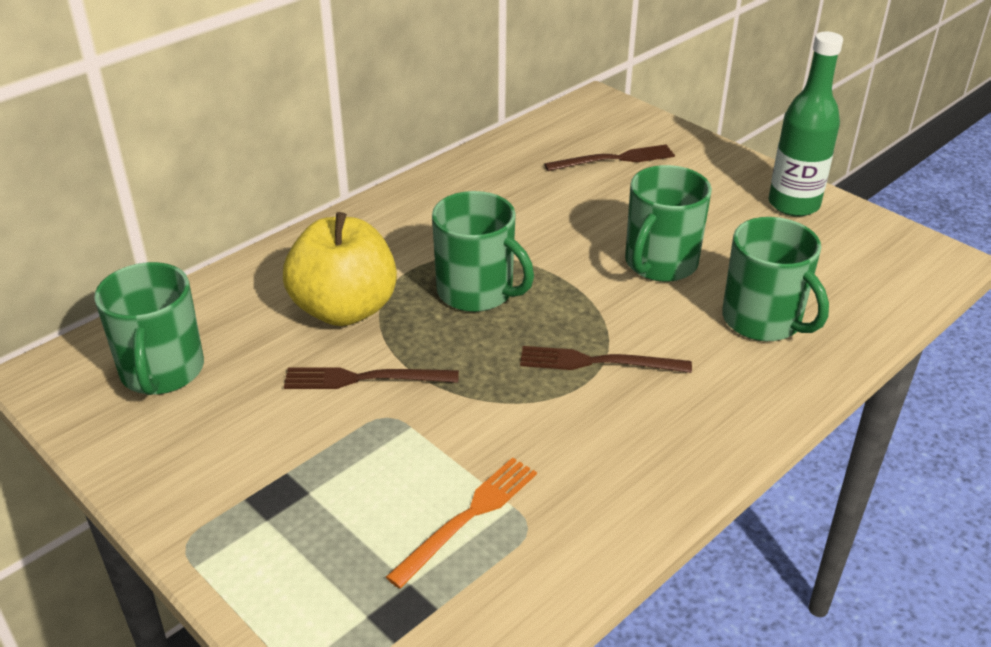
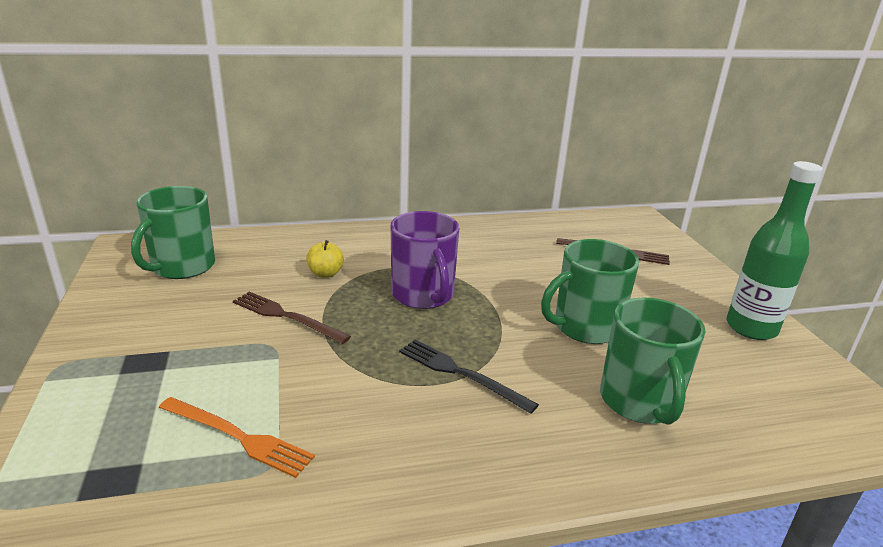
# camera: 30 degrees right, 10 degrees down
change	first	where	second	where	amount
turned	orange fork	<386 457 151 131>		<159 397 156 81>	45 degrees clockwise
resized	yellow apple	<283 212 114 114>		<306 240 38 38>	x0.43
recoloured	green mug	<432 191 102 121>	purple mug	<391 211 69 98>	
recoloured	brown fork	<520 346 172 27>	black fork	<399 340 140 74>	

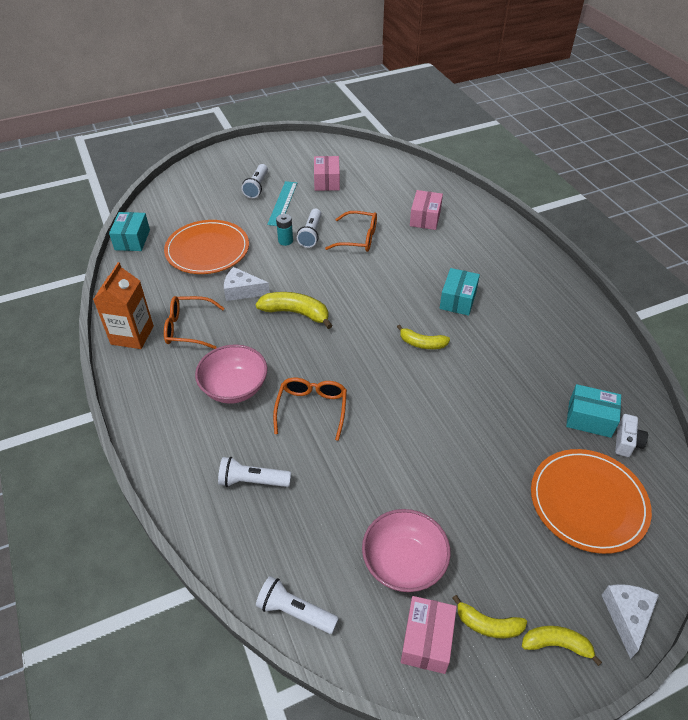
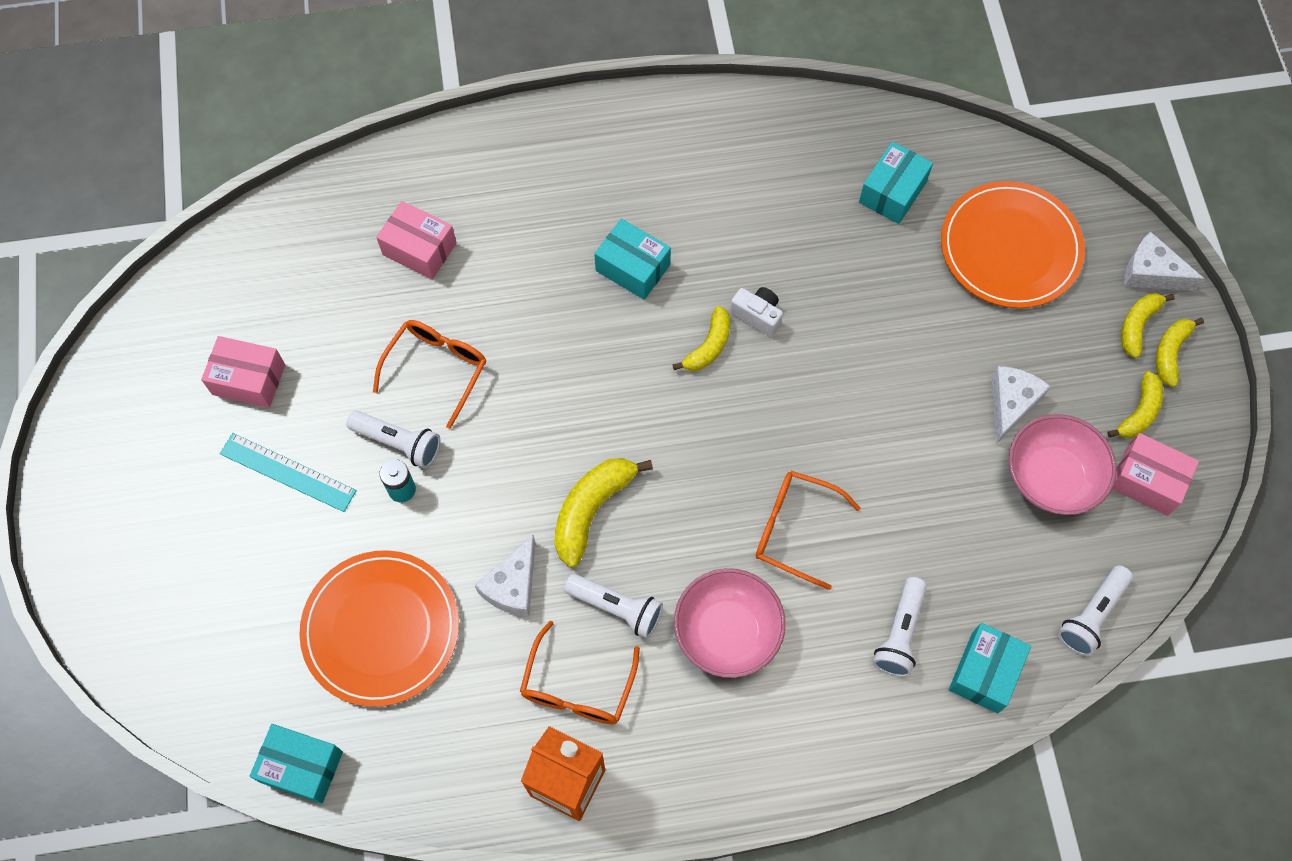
# camera: 75 degrees left, 20 degrees up
change	first	where	second	where	amount
moved	white flashlight	<242 164 26 34>		<564 574 99 64>	
moved	white camera	<615 414 33 43>		<730 287 53 50>	
added			turquoise box	<949 623 82 90>	
added			white cheese	<992 366 59 78>	
added			yellow banana	<1121 293 54 65>	

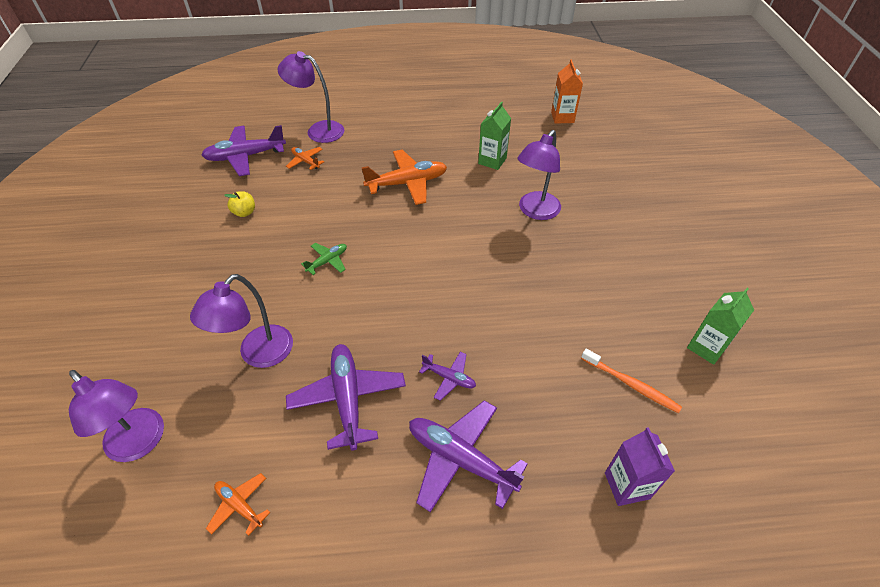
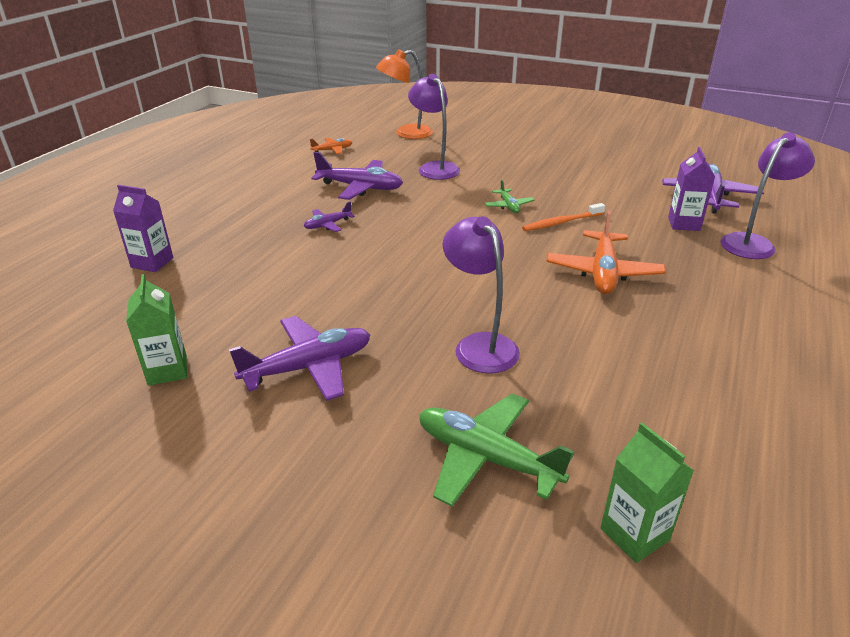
# camera: 120 degrees right, 15 degrees down
change	first	where	second	where	amount
moved	purple plane	<409 400 119 112>		<229 316 141 85>	
recoloured	purple lamp	<69 370 95 92>	orange lamp	<376 49 57 90>	
added			green plane	<419 393 156 114>	
moved	orange toothbrush	<581 349 101 64>		<522 203 83 28>	
moved	green carton	<478 102 33 68>		<600 423 94 140>	
replaced	orange plane	<286 147 38 23>	purple carton	<668 147 47 84>	
removed	yellow apple	<224 191 31 26>			
removed	orange carton	<551 60 32 64>			

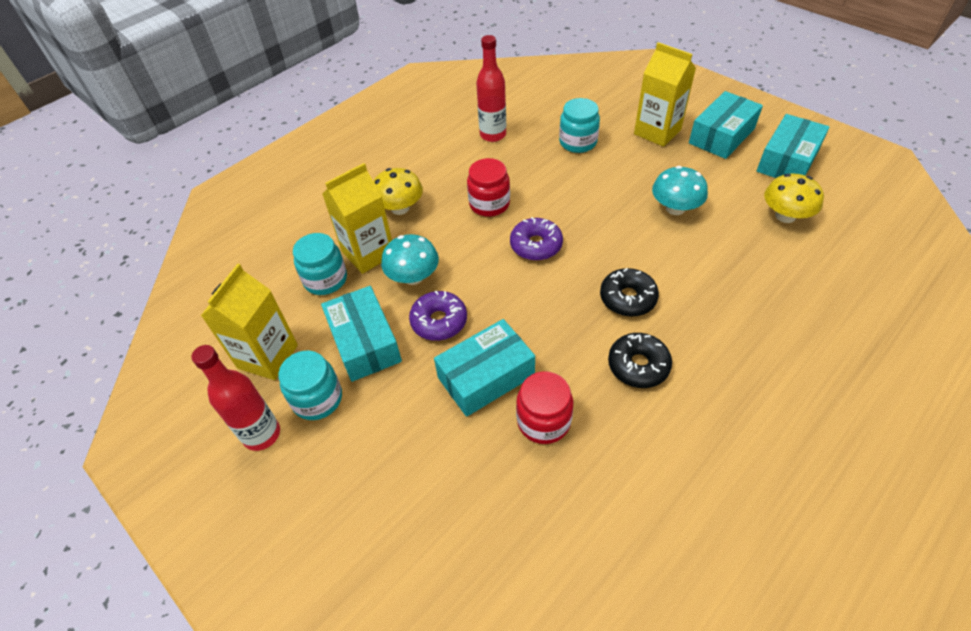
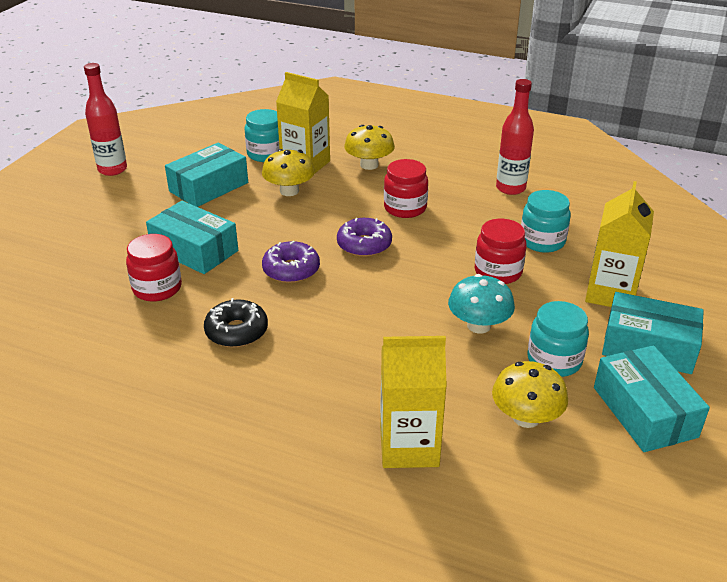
# camera: 65 degrees right, 15 degrees down
change	first	where	second	where	amount
recoloured	turquoise mushroom	<381 234 58 51>	yellow mushroom	<262 149 53 47>	
moved	purple donut	<409 291 58 50>		<262 241 58 42>	
moved	yellow carton	<201 264 97 116>		<380 336 67 132>	
added			red jar	<475 219 52 65>	
moved	turquoise jar	<278 351 64 69>		<528 301 61 76>	
turned	turquoise box	<757 114 72 64>		<594 345 116 107>	60 degrees clockwise
removed	black donut	<600 268 59 49>			

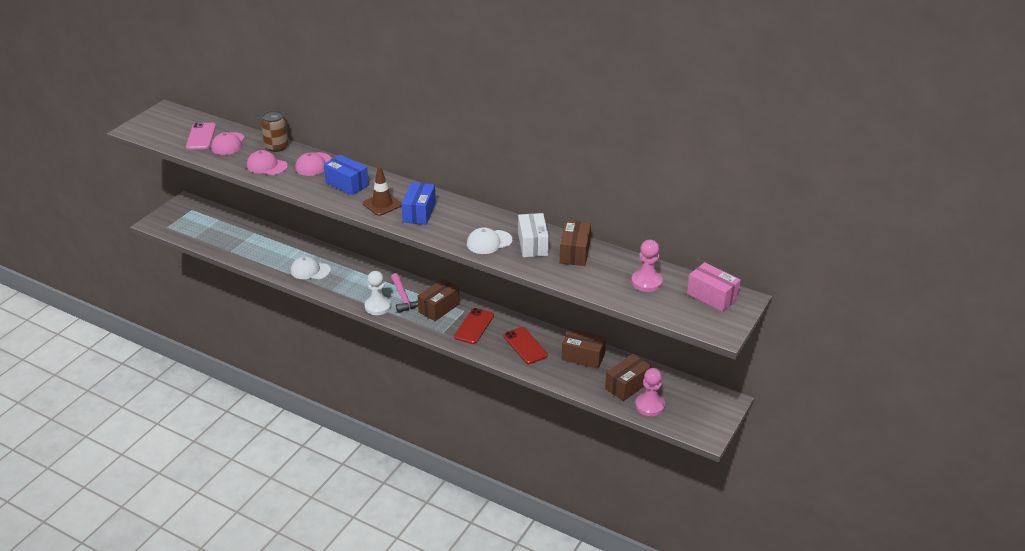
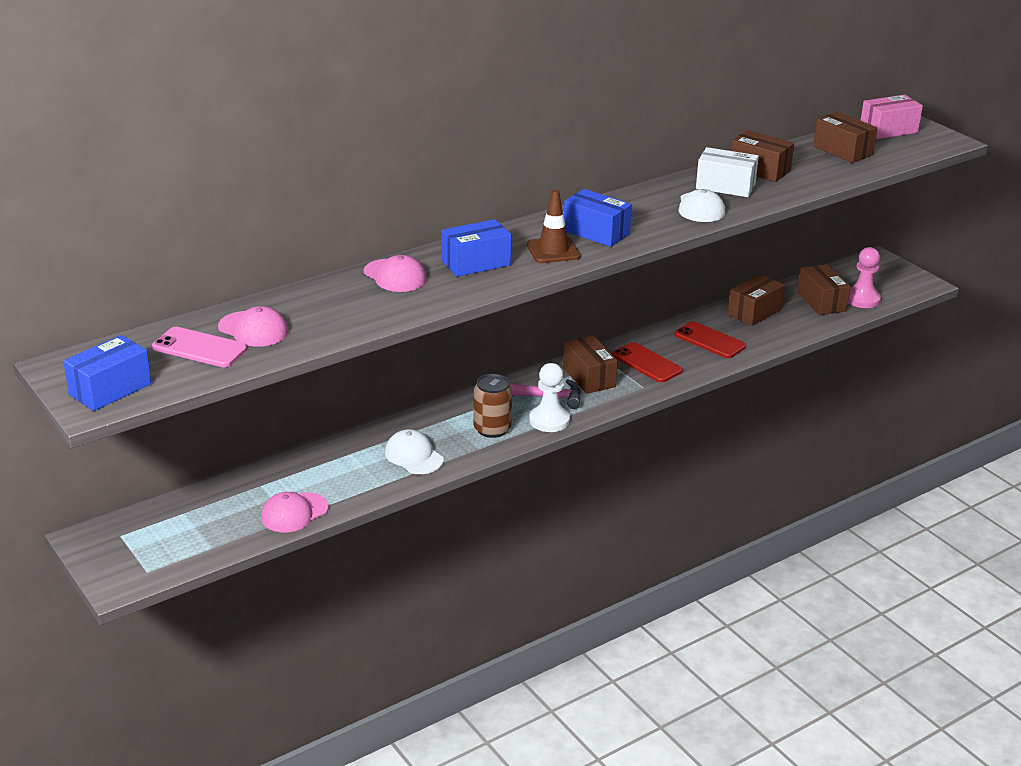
# camera: 65 degrees left, 5 degrees down
change	first	where	second	where	amount
added			blue box	<63 335 88 76>	
moved	pink cap	<247 150 41 25>		<261 492 68 40>	
turned	white cap	<291 256 40 23>		<385 429 59 45>	105 degrees clockwise
moved	brown can	<261 110 28 42>		<473 374 39 64>	
turned	red phone	<503 327 45 37>		<675 321 71 37>	45 degrees clockwise
replaced	pink pawn	<631 240 32 52>	brown box	<813 112 64 51>	

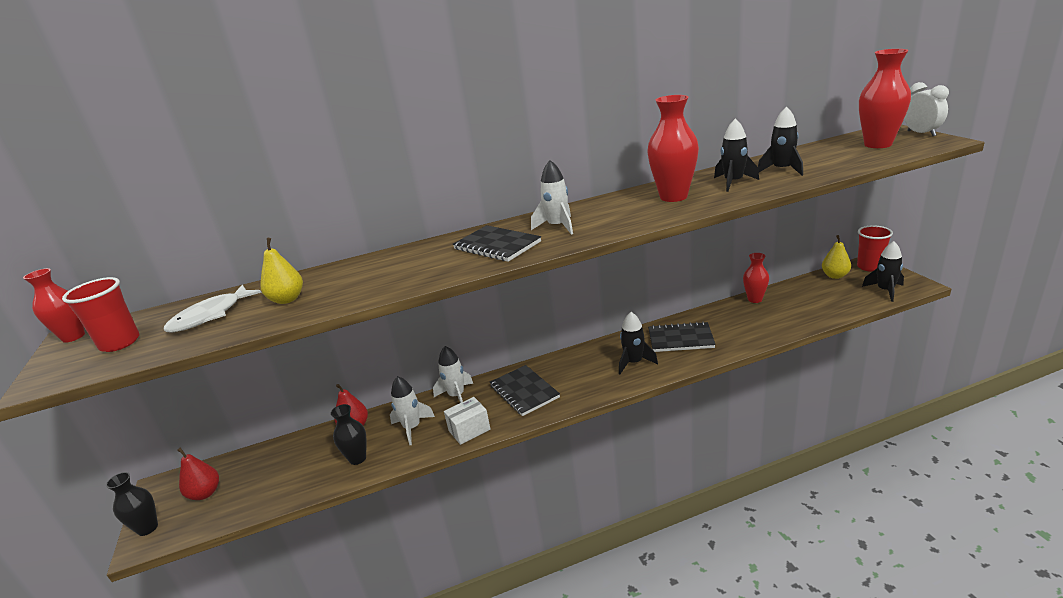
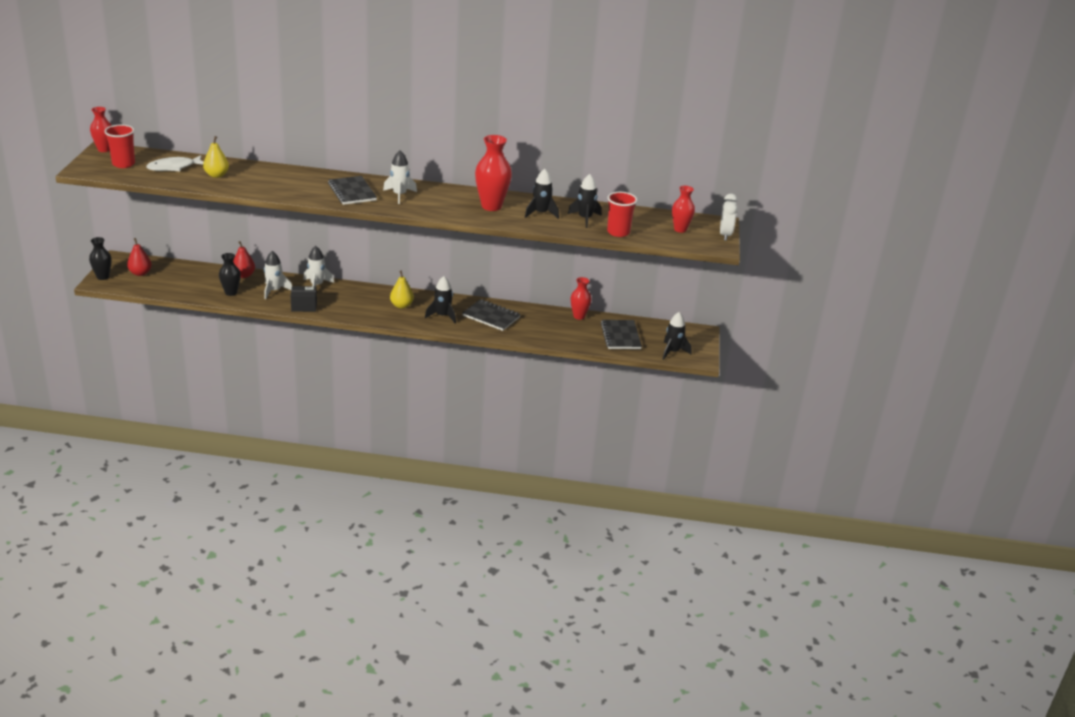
# camera: 20 degrees right, 5 degrees up
change	first	where	second	where	amount
recoloured	white box	<444 397 47 48>	black box	<291 286 26 26>	
moved	yellow pear	<822 235 29 44>		<390 270 24 39>	
moved	black notebook	<490 365 70 51>		<601 320 41 29>	
moved	red cup	<857 225 36 47>		<607 192 30 45>	
resized	red vase	<859 49 52 99>		<672 186 23 47>	x0.62

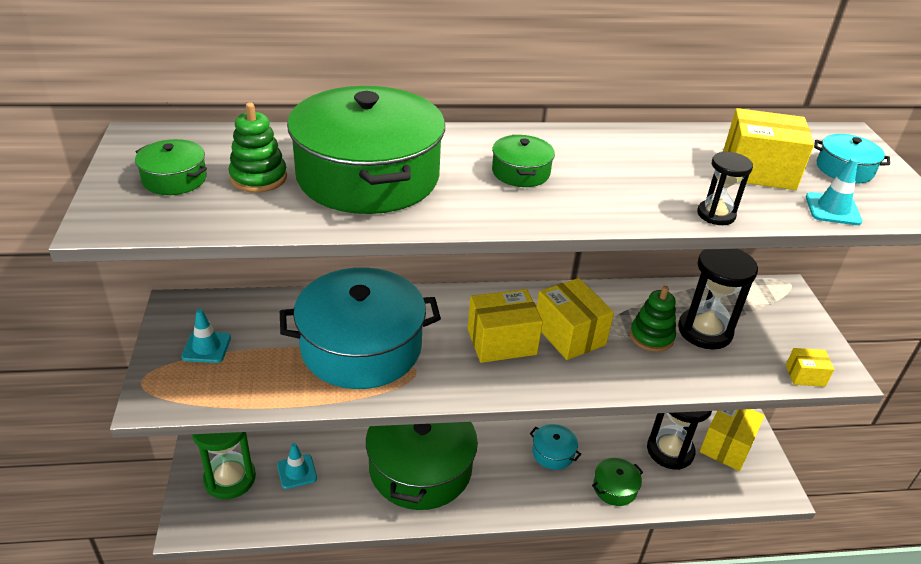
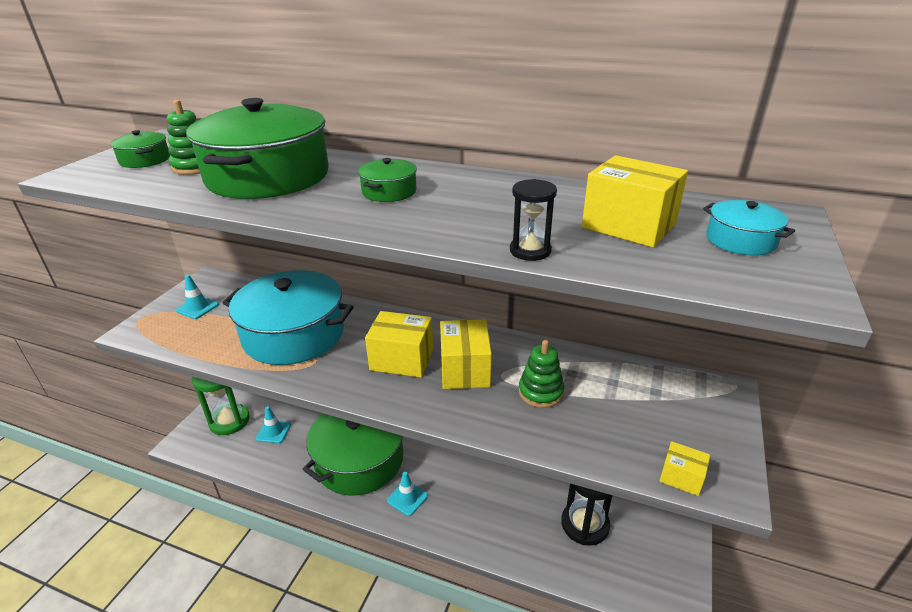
# camera: 30 degrees right, 5 degrees down
change	first	where	second	where	amount
moved	turquoise traffic cone	<806 158 56 67>		<387 472 41 44>	
removed	turquoise pot	<530 424 51 46>			
removed	green pot	<592 458 51 48>			
removed	black hourglass	<678 249 80 101>			
removed	yellow box	<700 409 65 62>			

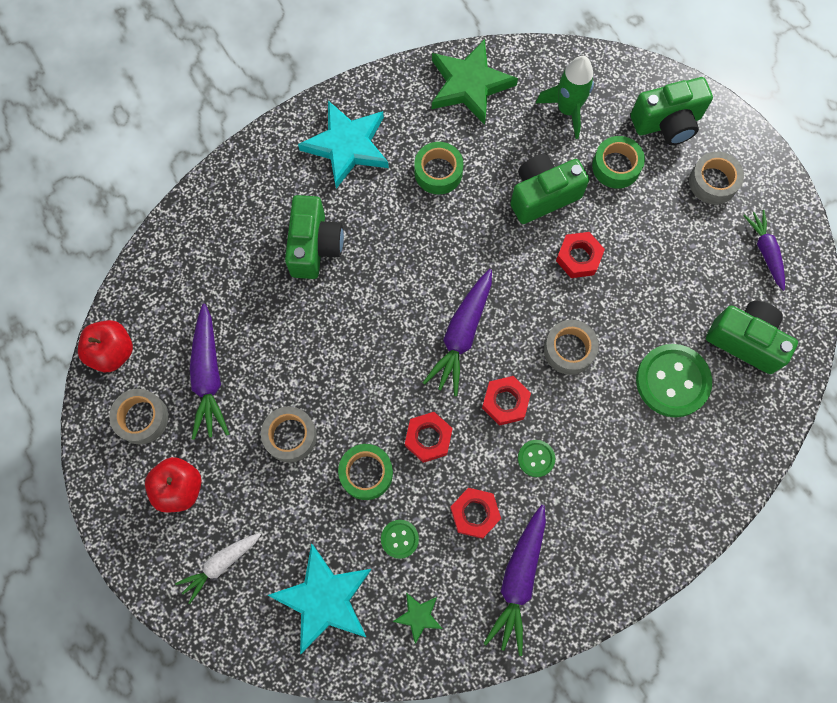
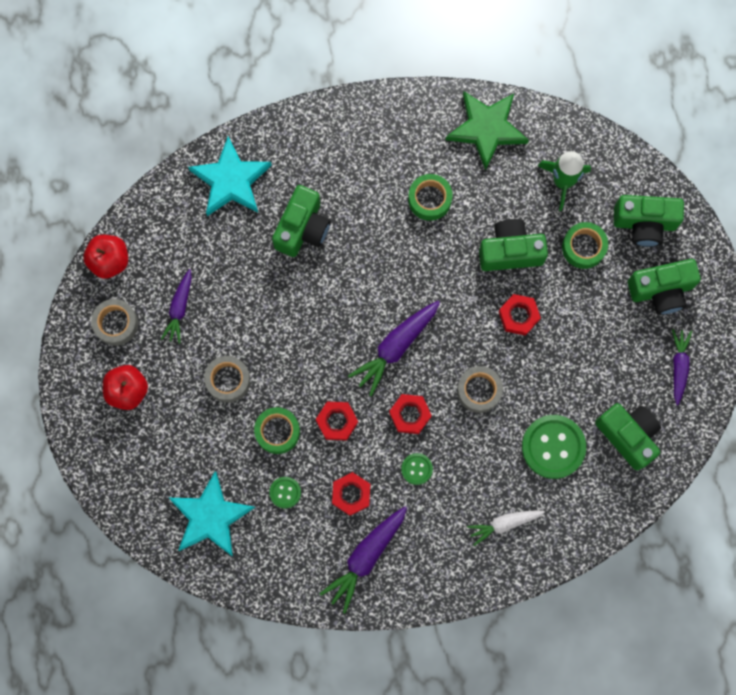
# camera: 20 degrees right, 5 degrees up
change	first	where	second	where	amount
resized	purple carrot	<190 304 39 136>		<161 269 31 75>	x0.65
moved	turquoise star	<298 101 91 88>		<188 136 84 80>	
moved	white carrot	<175 533 86 71>		<467 510 78 36>	
replaced	grey tape	<689 152 55 53>	green camera	<628 259 73 56>	
removed	green star	<393 593 49 51>			

